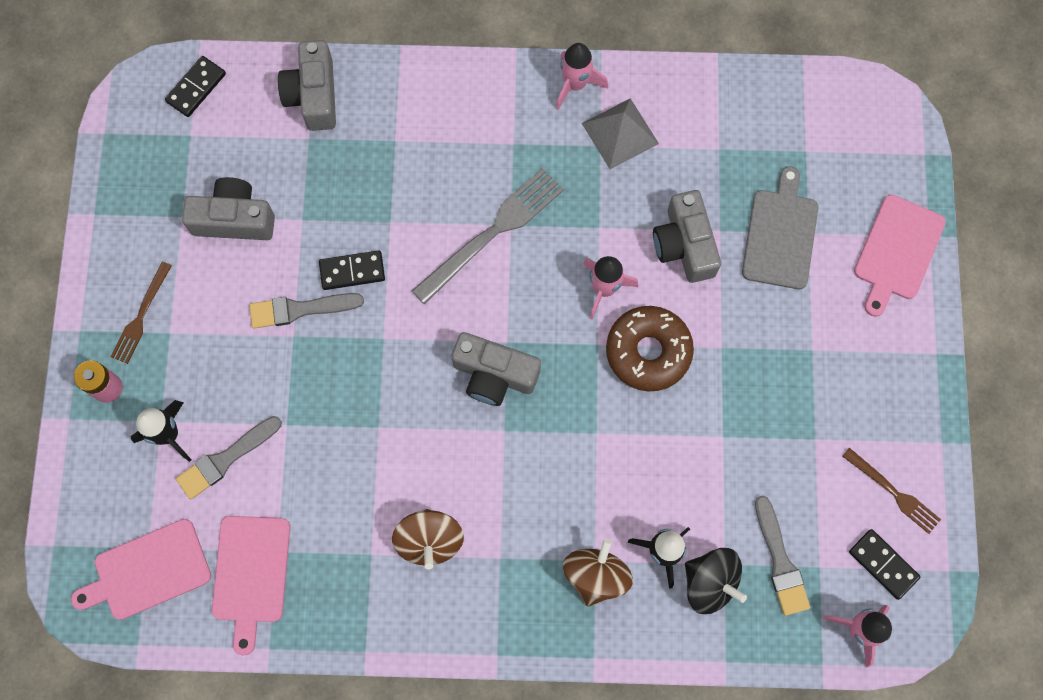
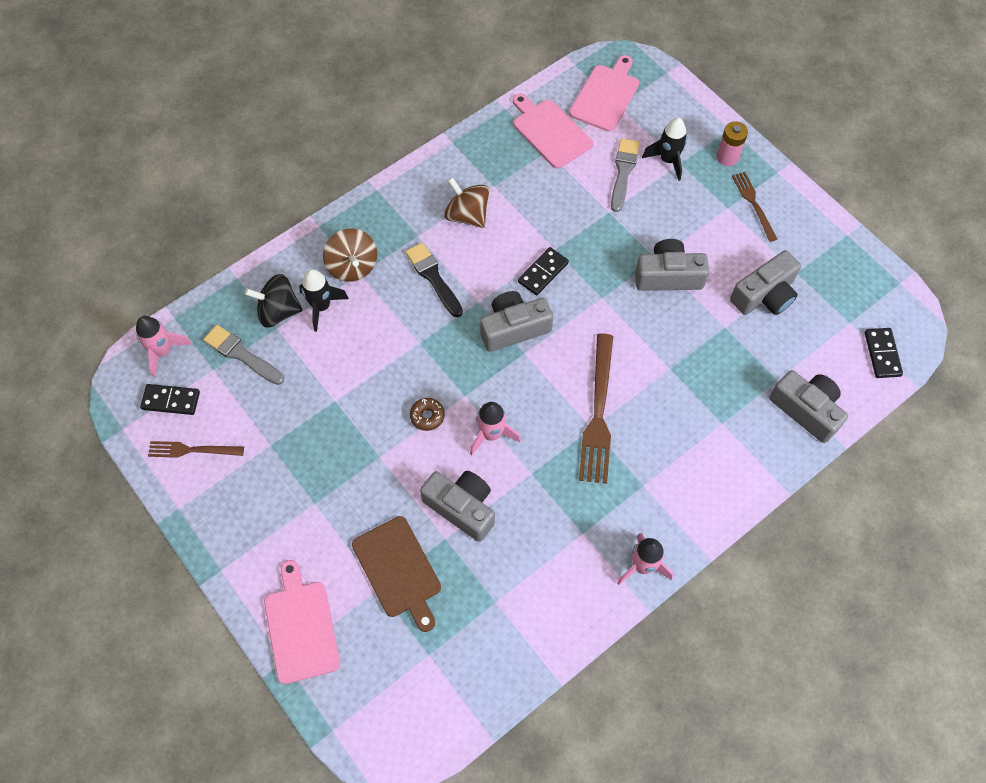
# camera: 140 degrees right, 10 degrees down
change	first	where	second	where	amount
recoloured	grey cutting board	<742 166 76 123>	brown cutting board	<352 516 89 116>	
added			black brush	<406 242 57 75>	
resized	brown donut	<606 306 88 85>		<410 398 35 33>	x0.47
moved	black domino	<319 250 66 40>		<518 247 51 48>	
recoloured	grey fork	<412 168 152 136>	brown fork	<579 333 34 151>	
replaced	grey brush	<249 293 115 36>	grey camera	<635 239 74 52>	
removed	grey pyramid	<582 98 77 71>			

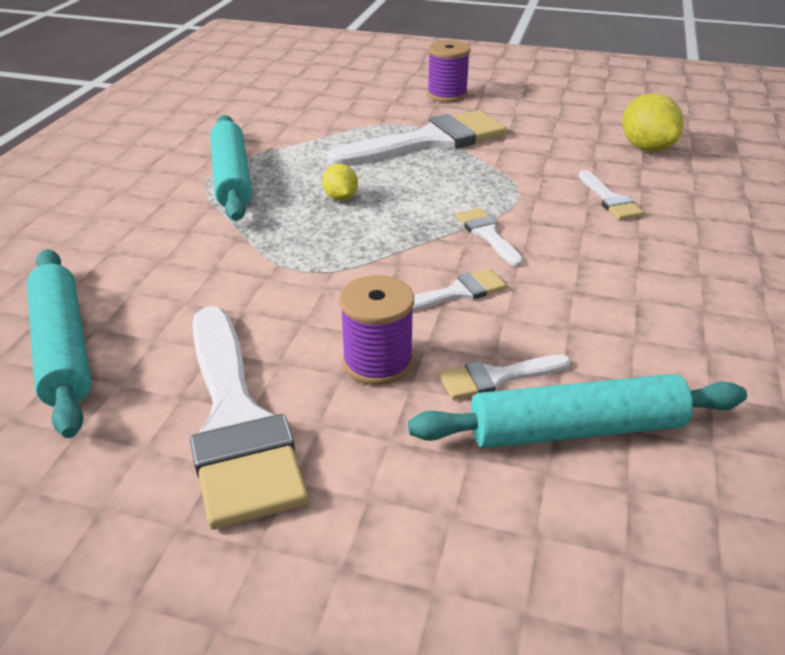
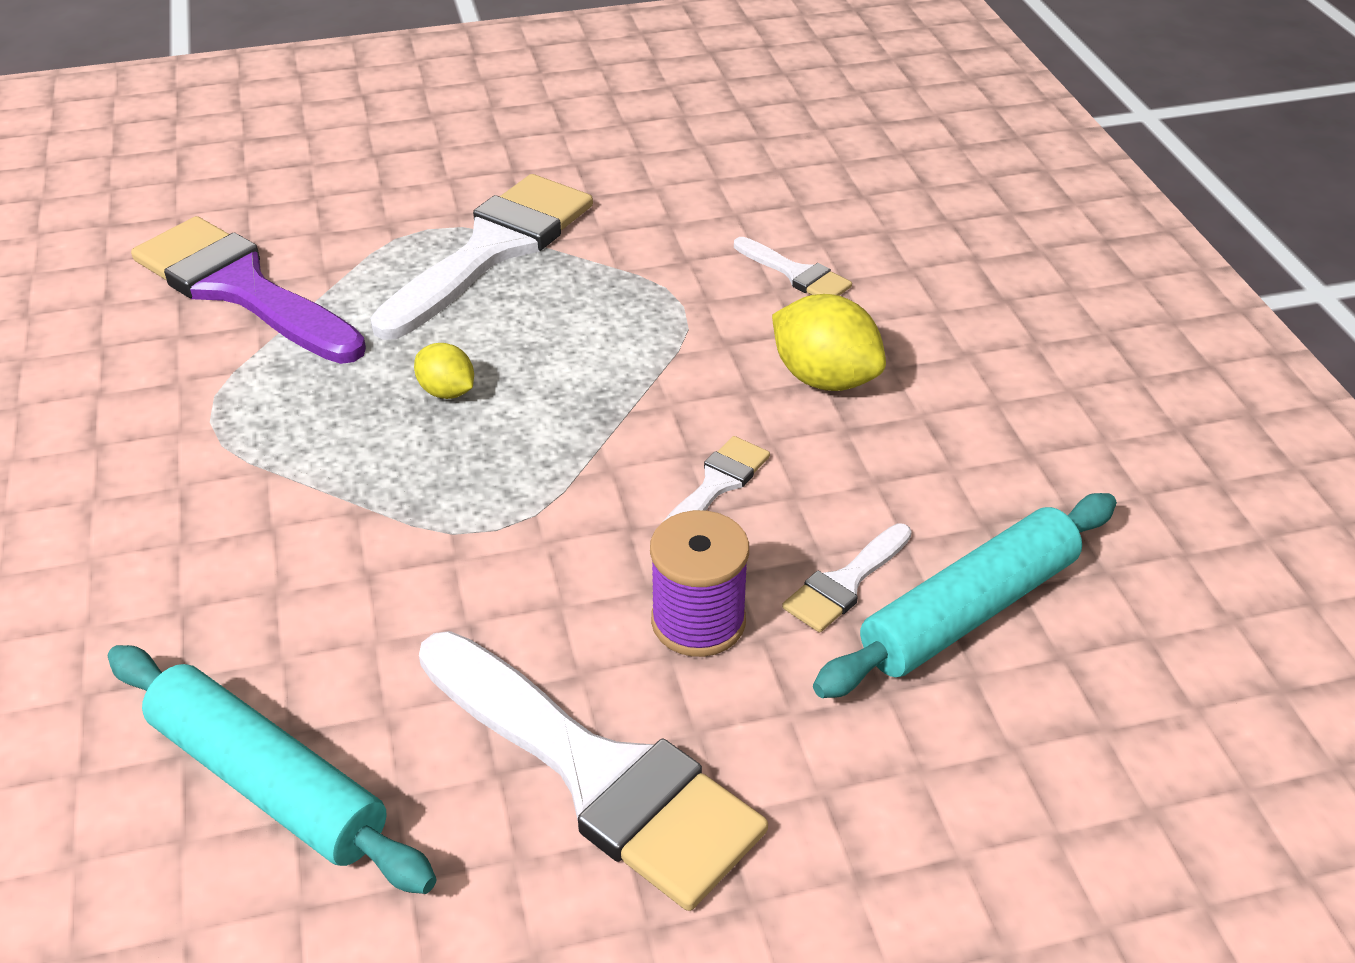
# camera: 30 degrees left, 5 degrees up
change	first	where	second	where	amount
added			purple brush	<131 216 235 148>	
moved	yellow lemon	<622 93 62 58>		<772 294 114 97>	
removed	turquoise rolling pin	<210 115 42 106>			
removed	purple spool	<427 40 43 62>			
removed	white brush	<456 208 68 59>			

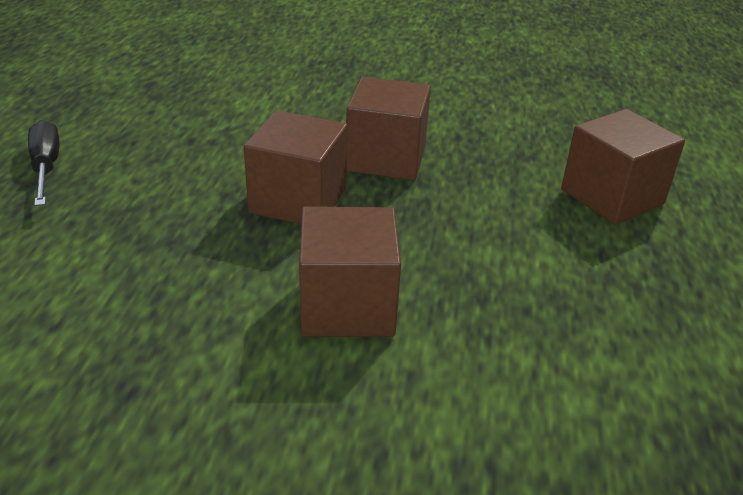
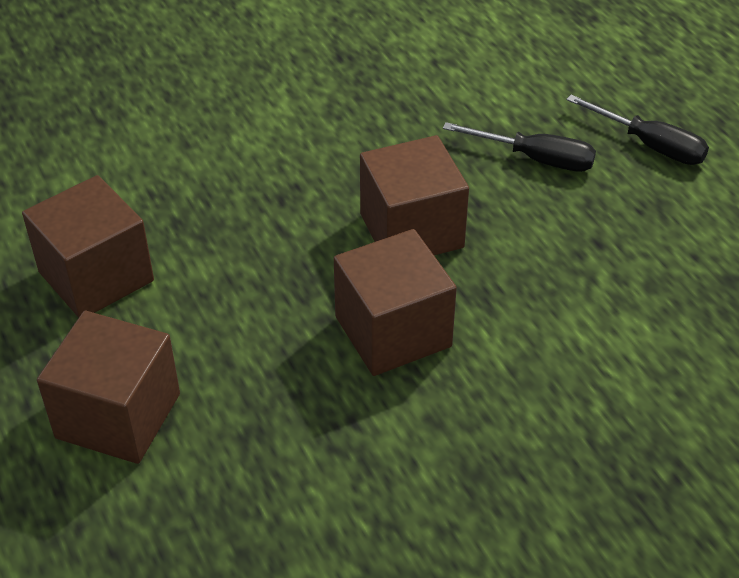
# camera: 145 degrees right, 10 degrees up
change	first	where	second	where	amount
moved	brown cube	<299 206 102 131>		<22 175 132 143>	
added			black screwdriver	<443 122 153 50>	

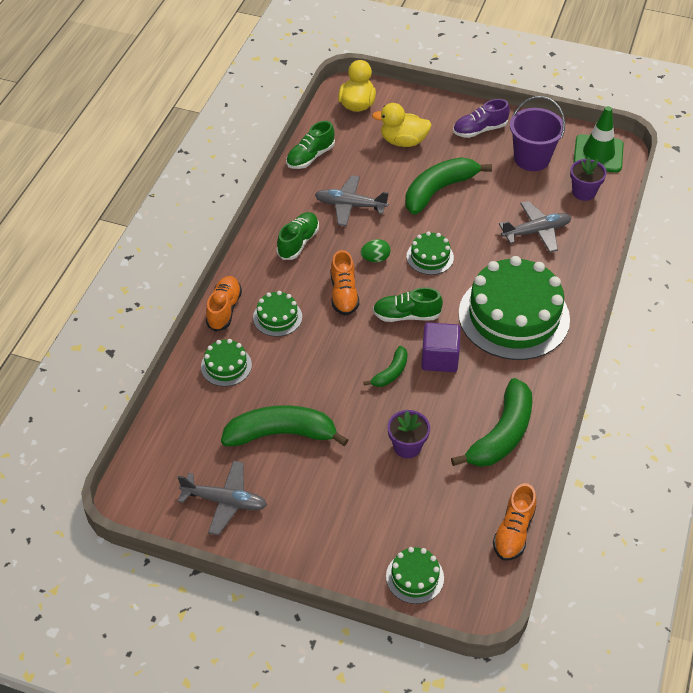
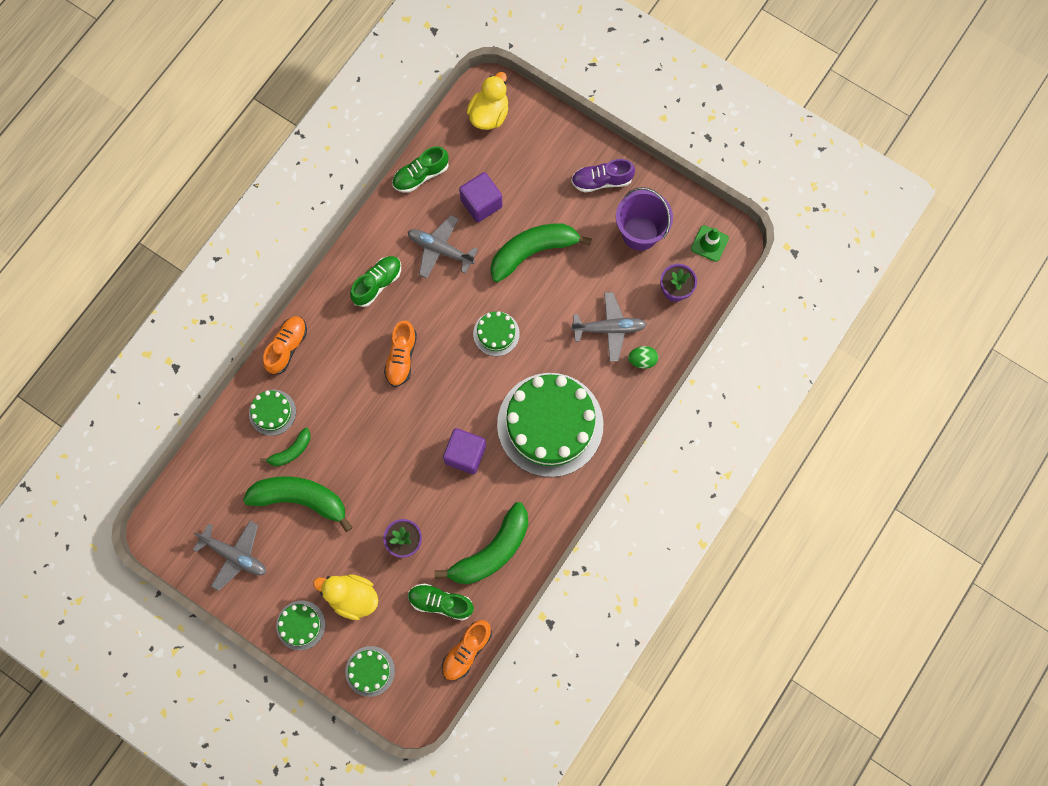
# camera: 15 degrees right, 25 degrees up
change	first	where	second	where	amount
moved	green banana	<363 346 45 41>		<260 428 51 39>	
moved	green cake	<253 291 49 46>		<276 601 49 49>	
moved	yellow duck	<372 103 60 44>		<313 574 65 46>	
moved	green shoe	<373 287 70 35>		<408 583 66 38>	
added			purple cube	<459 172 44 50>	
moved	green egg	<361 239 30 23>		<628 346 30 23>	
resized	green traffic cone	<574 106 50 67>		<691 225 38 37>	x0.62

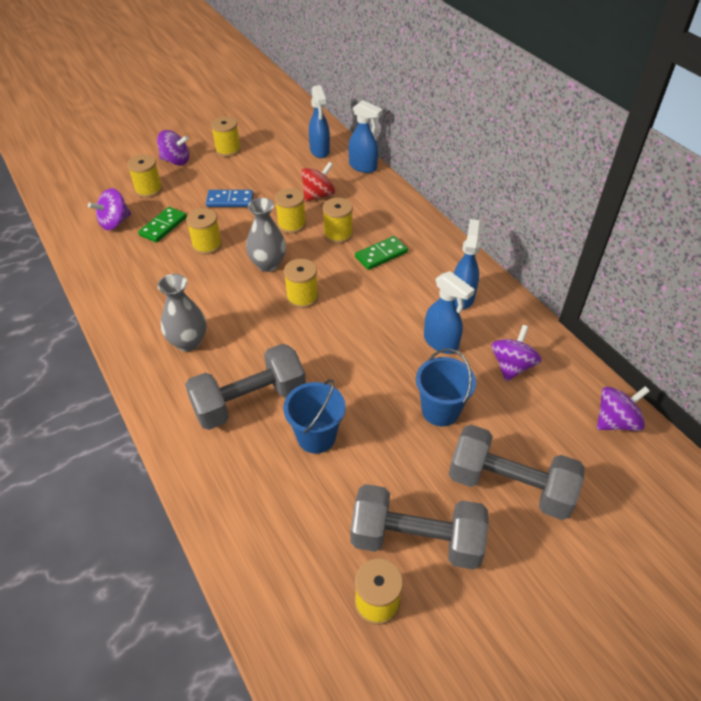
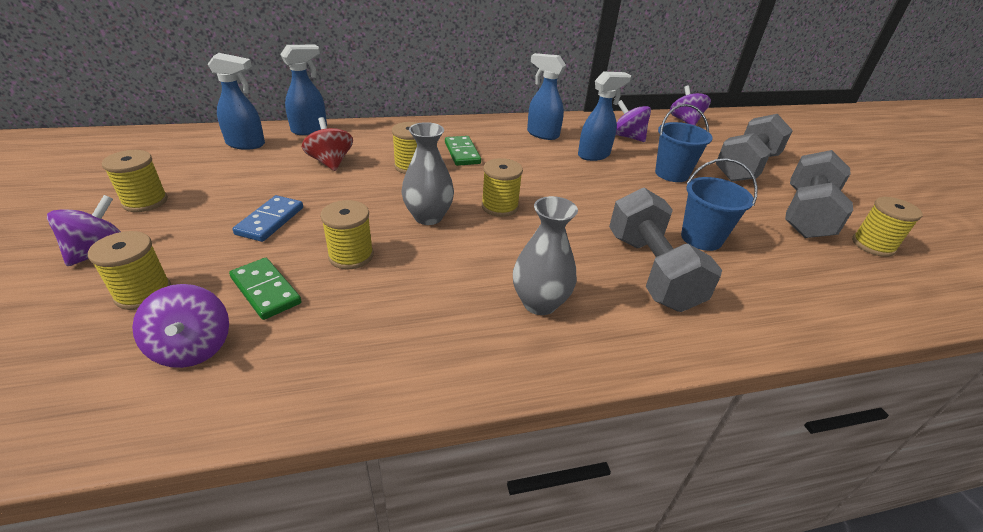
# camera: 75 degrees left, 10 degrees down
change	first	where	second	where	amount
removed	yellow spool	<275 188 31 45>			

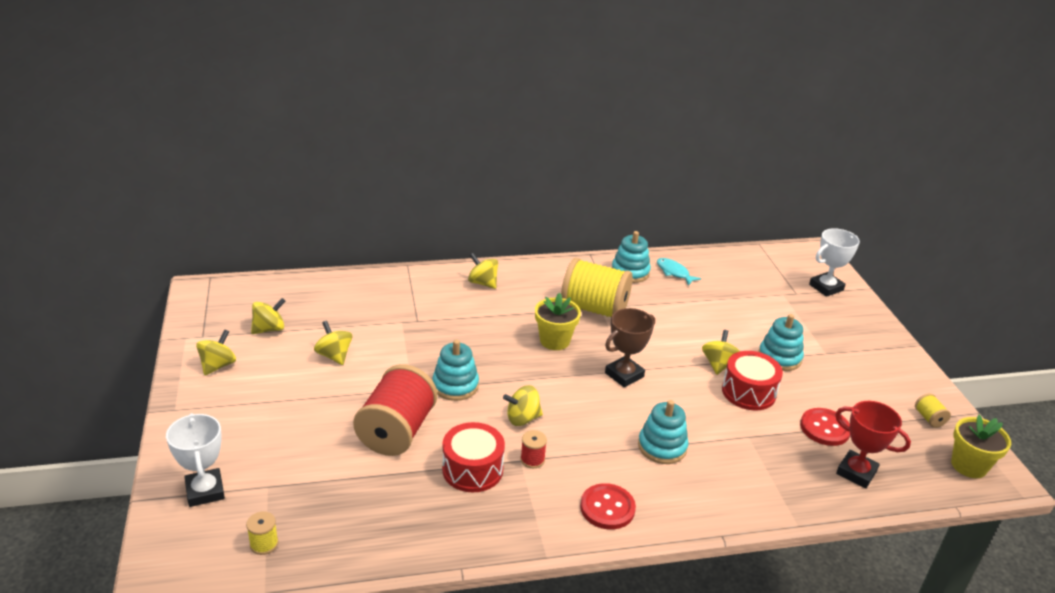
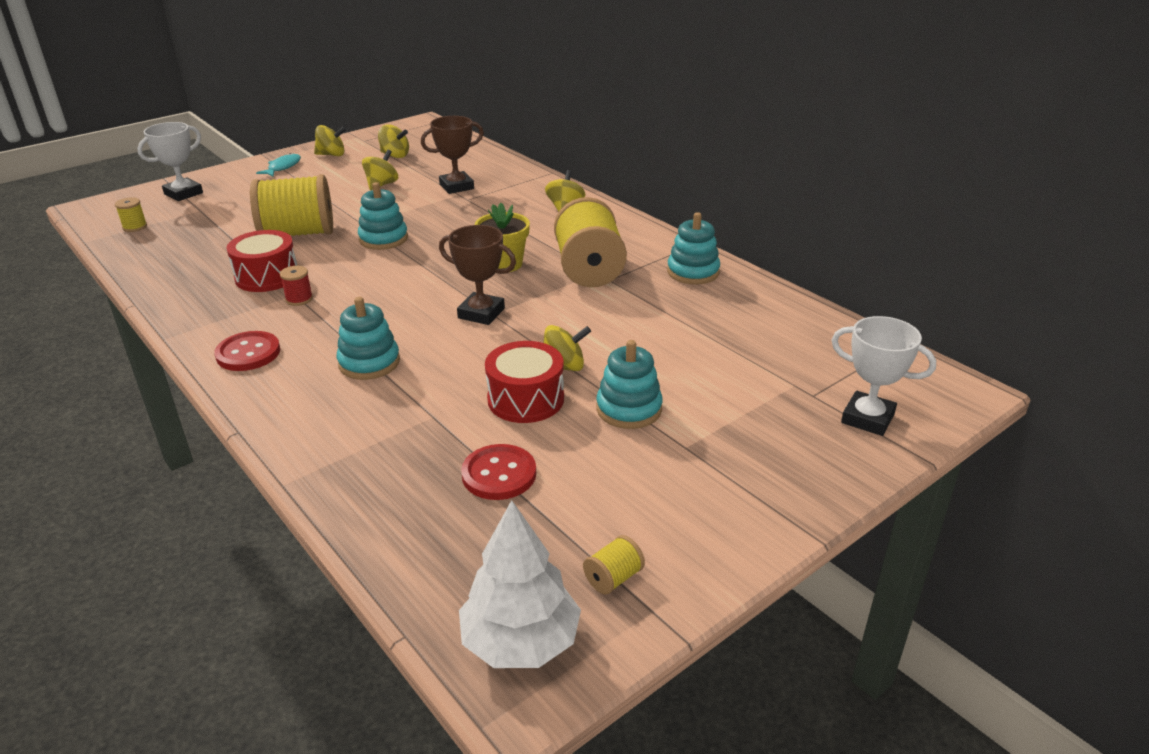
# camera: 65 degrees right, 0 degrees up
change	first	where	second	where	amount
recoloured	red spool	<353 364 84 92>	yellow spool	<250 174 83 62>	
moved	turquoise fish	<657 258 44 28>		<256 153 45 23>	
added			brown trophy	<421 116 63 78>	
replaced	yellow flower pot	<951 415 60 63>	white tree	<459 500 122 168>	
removed	yellow spinning top	<503 385 40 41>			
removed	red trophy	<835 401 76 87>			

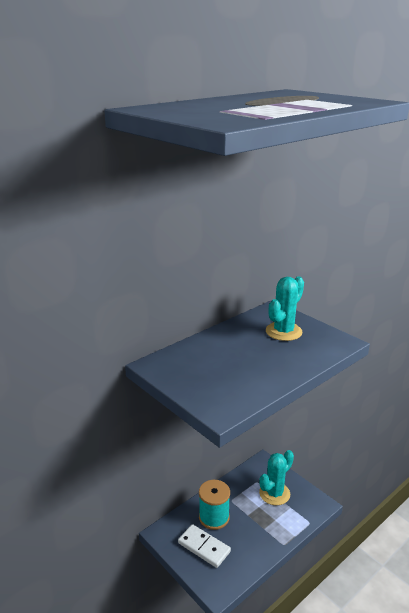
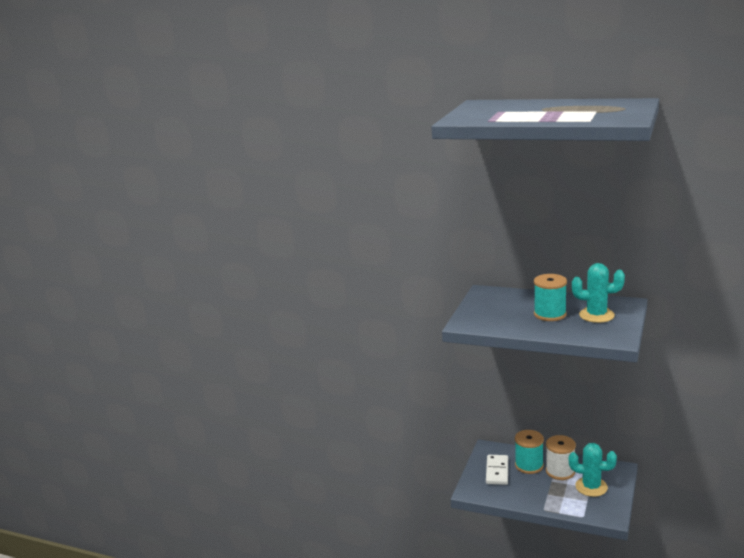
# camera: 65 degrees right, 5 degrees down
change	first	where	second	where	amount
added			turquoise spool	<534 274 33 47>	
added			white spool	<546 435 30 45>	

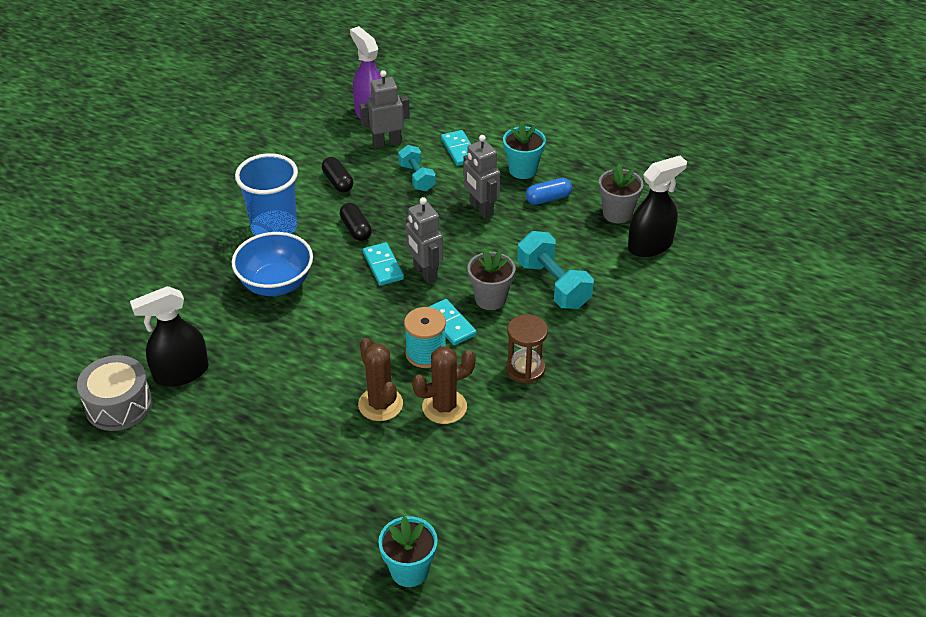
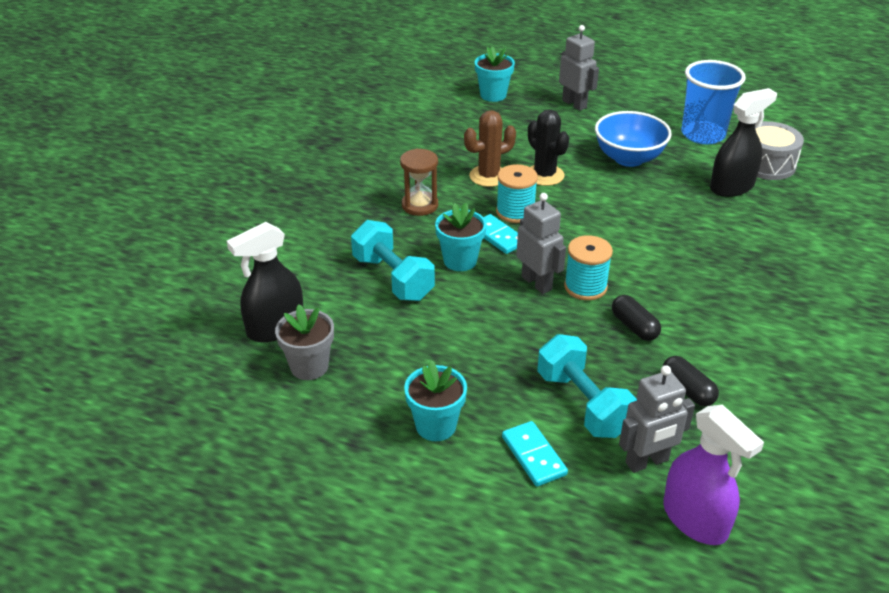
# camera: 175 degrees right, 5 degrees down
change	first	where	second	where	amount
recoloured	grey flower pot	<467 249 48 61>	turquoise flower pot	<435 203 52 68>	
recoloured	brown cactus	<358 338 45 83>	black cactus	<528 109 41 77>	
resized	turquoise dumbbell	<398 145 38 46>		<537 334 100 104>	x1.55
moved	grey robot	<463 135 37 83>		<559 25 40 86>	
replaced	turquoise domino	<363 242 41 44>	turquoise spool	<564 235 49 65>	
moved	blue bowl	<232 232 81 64>		<595 111 77 56>	
moved	blue cup	<235 153 63 83>		<681 60 65 84>	
removed	blue capsule	<526 178 46 27>			

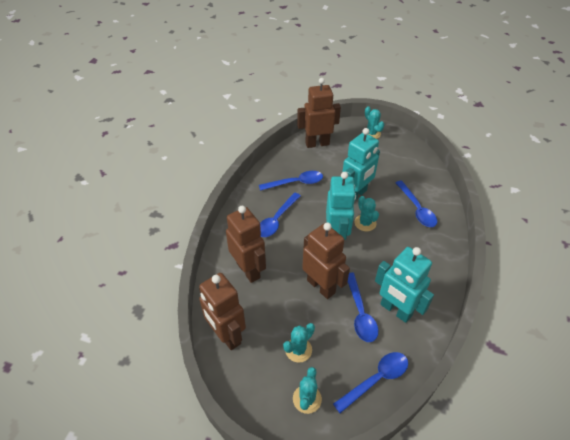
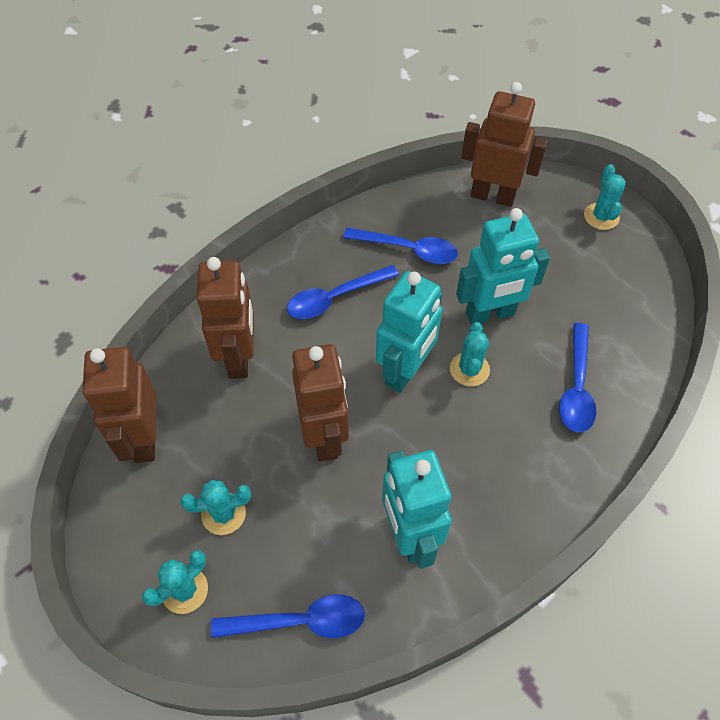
# camera: 30 degrees right, 10 degrees up
change	first	where	second	where	amount
removed	blue spoon	<348 273 30 69>			

